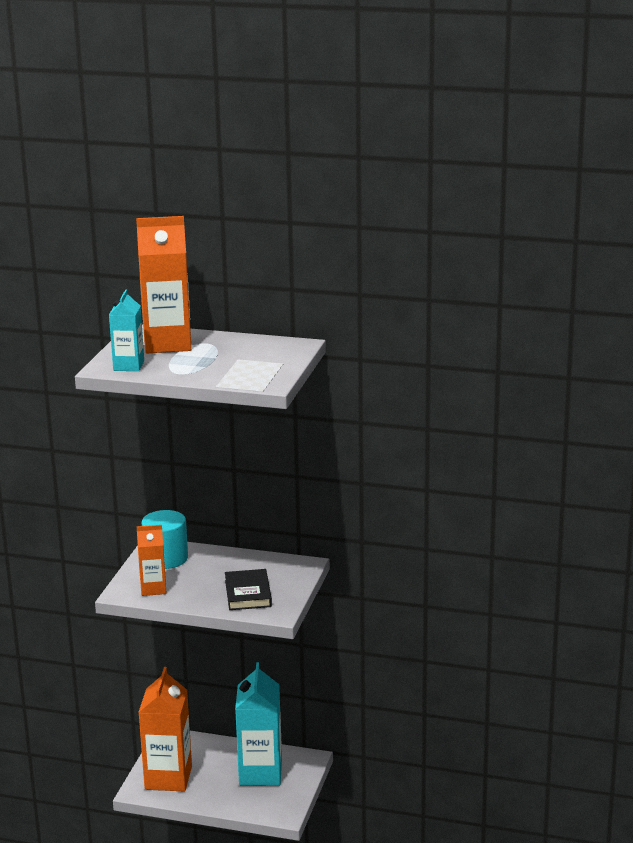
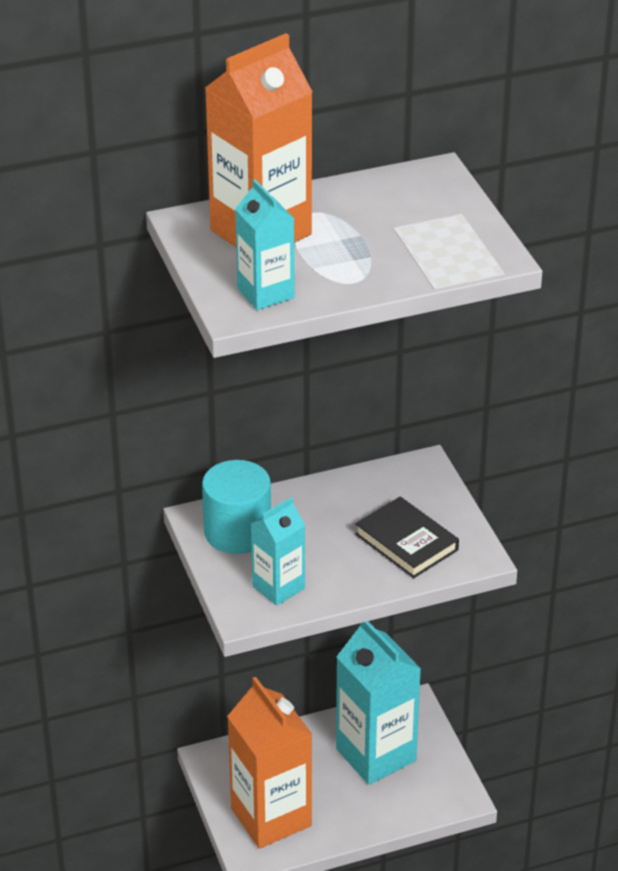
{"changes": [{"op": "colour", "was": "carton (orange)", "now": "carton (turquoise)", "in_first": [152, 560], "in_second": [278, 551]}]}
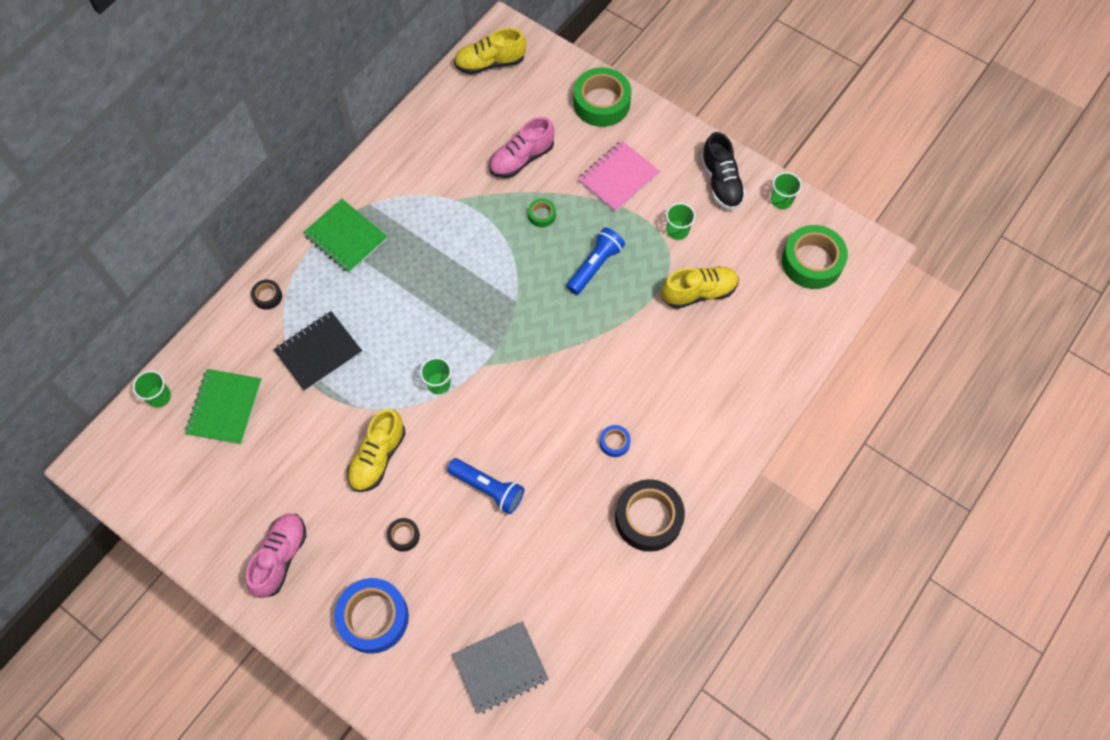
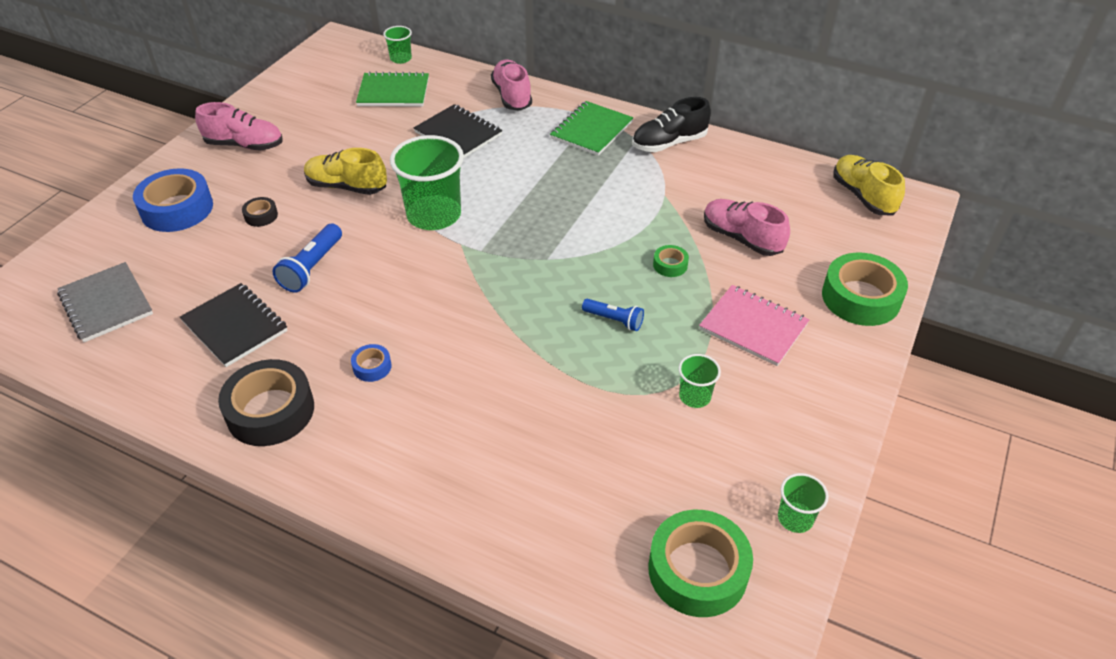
{"changes": [{"op": "exchanged", "was": "tape (black)", "now": "shoe (pink)", "in_first": [266, 295], "in_second": [511, 85]}, {"op": "size", "was": "cup (green)", "in_first": [436, 375], "in_second": [427, 182], "ratio": 2.06}, {"op": "size", "was": "flashlight (blue)", "in_first": [595, 261], "in_second": [613, 315], "ratio": 0.66}, {"op": "missing", "was": "shoe (yellow)", "in_first": [700, 287]}, {"op": "relocated", "was": "shoe (black)", "in_first": [723, 171], "in_second": [671, 124]}, {"op": "appeared", "now": "notebook (black)", "in_second": [234, 325]}]}
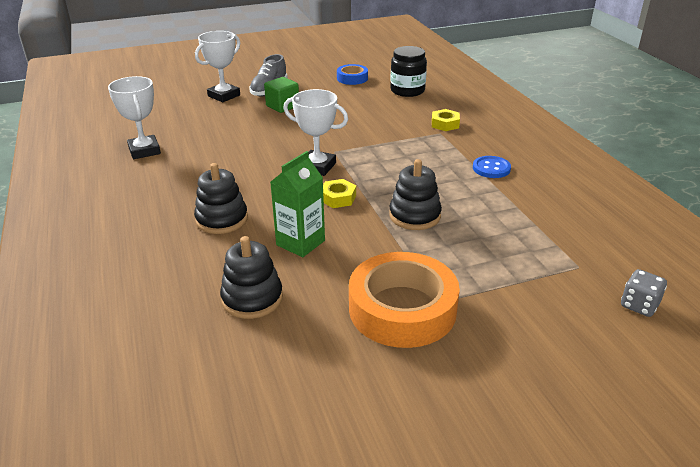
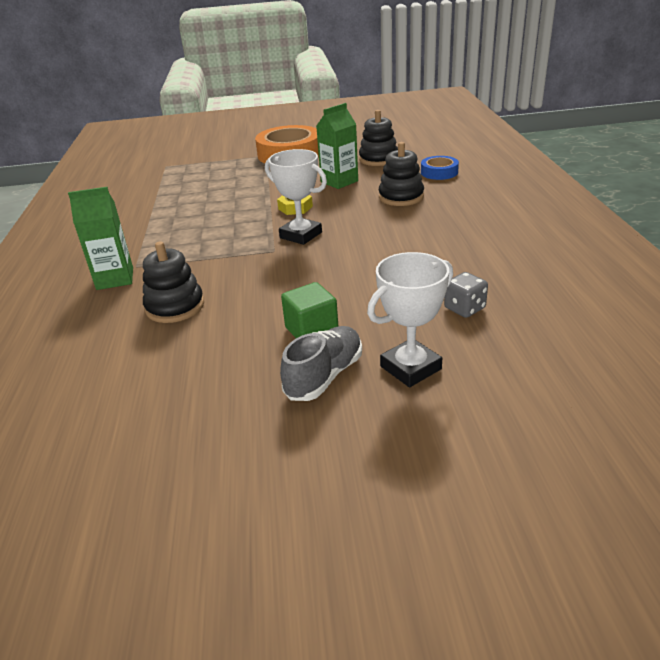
{"changes": [{"op": "missing", "was": "trophy (white)", "in_first": [134, 117]}, {"op": "relocated", "was": "tape (blue)", "in_first": [352, 74], "in_second": [440, 168]}, {"op": "relocated", "was": "stacking toy (black)", "in_first": [415, 194], "in_second": [173, 282]}, {"op": "missing", "was": "jar (black)", "in_first": [408, 71]}, {"op": "exchanged", "was": "nut (yellow)", "now": "carton (green)", "in_first": [446, 120], "in_second": [100, 238]}, {"op": "missing", "was": "button (blue)", "in_first": [492, 167]}, {"op": "relocated", "was": "dice (grey)", "in_first": [644, 293], "in_second": [466, 295]}]}
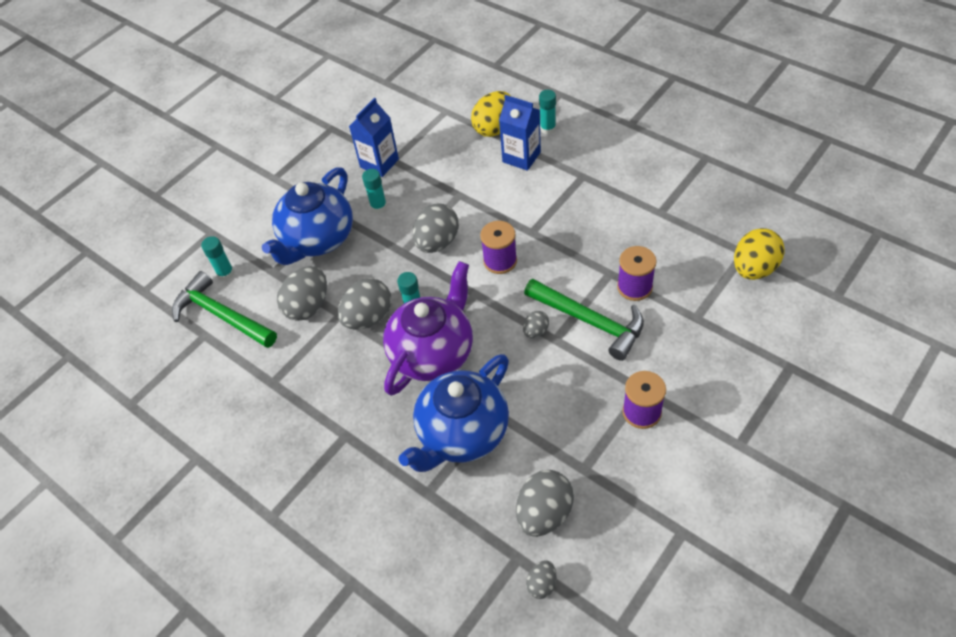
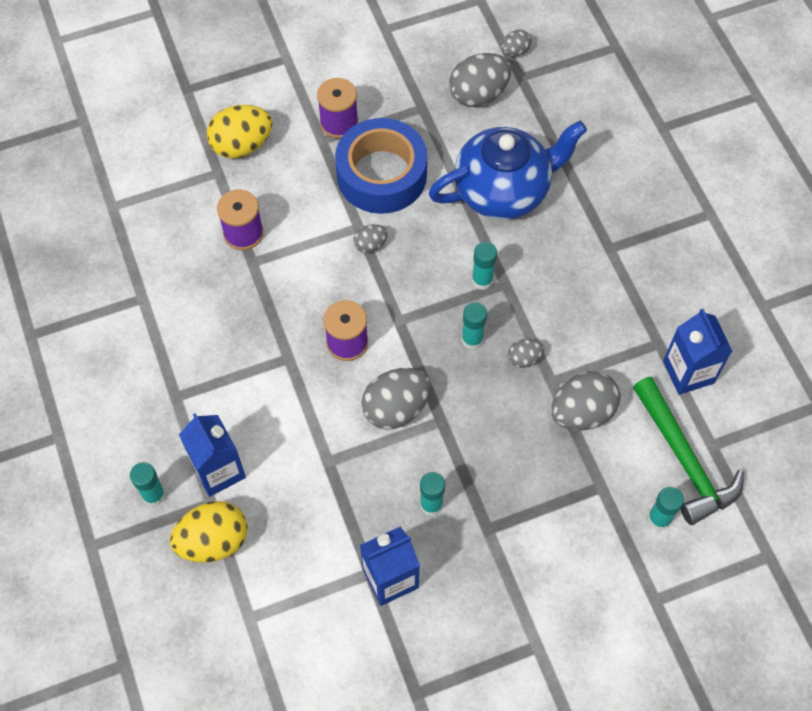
{"changes": [{"op": "missing", "was": "teapot (blue)", "in_first": [307, 216]}, {"op": "size", "was": "egg (grey)", "in_first": [364, 304], "in_second": [526, 353], "ratio": 0.52}, {"op": "exchanged", "was": "teapot (purple)", "now": "glue stick (turquoise)", "in_first": [428, 328], "in_second": [484, 266]}, {"op": "missing", "was": "hammer (green)", "in_first": [584, 320]}, {"op": "relocated", "was": "egg (yellow)", "in_first": [759, 254], "in_second": [240, 131]}, {"op": "appeared", "now": "tape (blue)", "in_second": [381, 166]}, {"op": "appeared", "now": "carton (blue)", "in_second": [697, 352]}]}
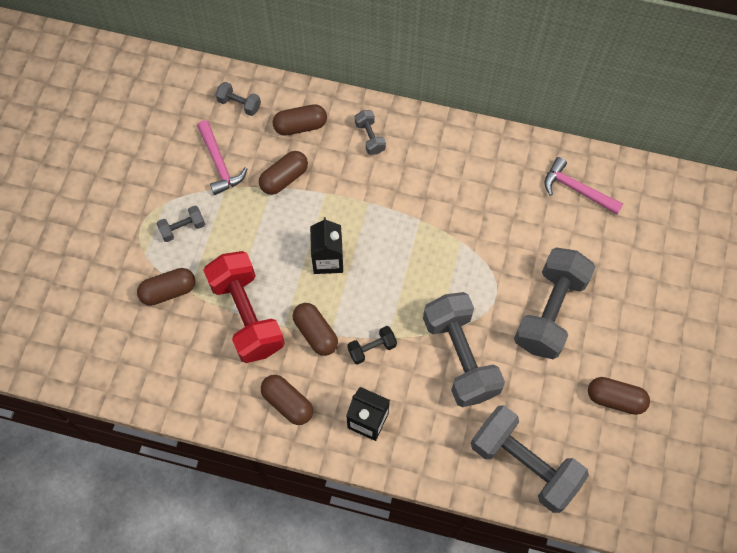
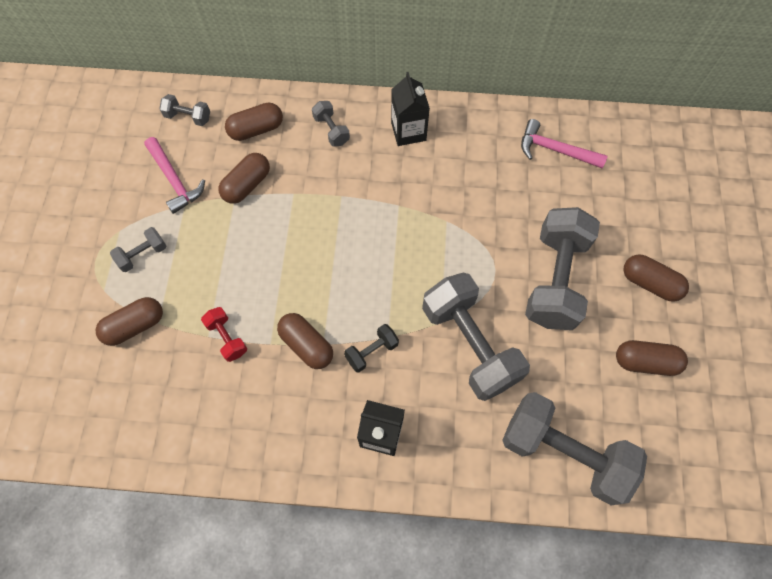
{"changes": [{"op": "size", "was": "dumbbell (red)", "in_first": [244, 307], "in_second": [224, 334], "ratio": 0.45}, {"op": "relocated", "was": "capsule (brown)", "in_first": [287, 400], "in_second": [656, 278]}, {"op": "relocated", "was": "carton (black)", "in_first": [326, 245], "in_second": [410, 109]}]}
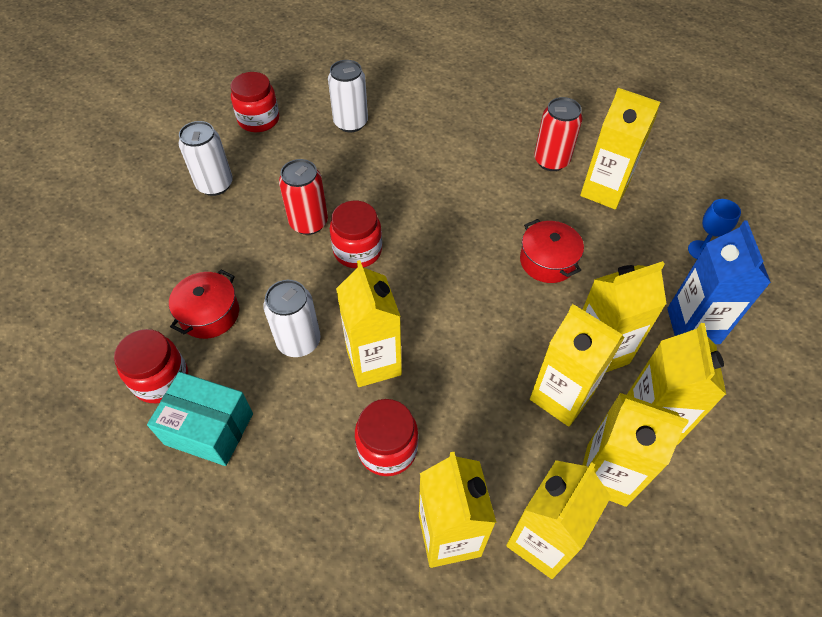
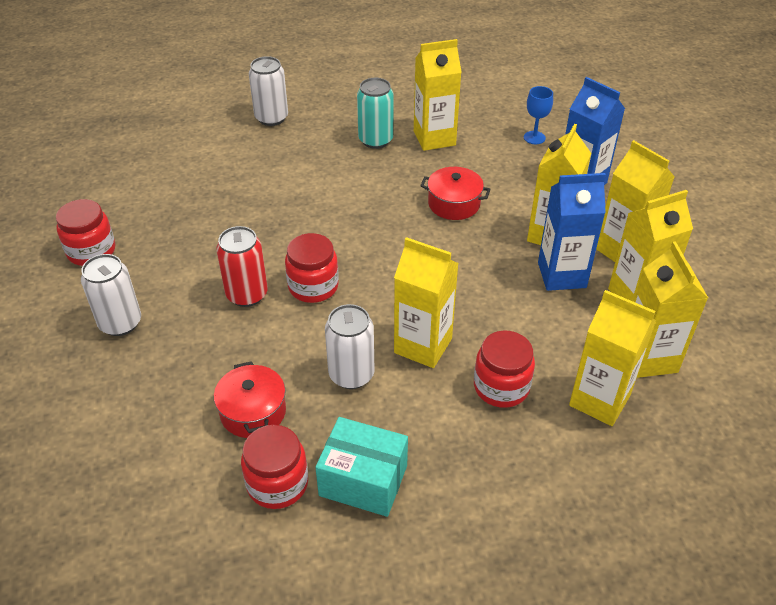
{"changes": [{"op": "spun", "was": "box (turquoise)", "in_first": [200, 419], "in_second": [361, 467], "clockwise": 45}, {"op": "relocated", "was": "can (white)", "in_first": [348, 96], "in_second": [268, 91]}, {"op": "colour", "was": "carton (yellow)", "now": "carton (blue)", "in_first": [577, 365], "in_second": [572, 232]}, {"op": "colour", "was": "can (red)", "now": "can (turquoise)", "in_first": [558, 134], "in_second": [375, 113]}]}
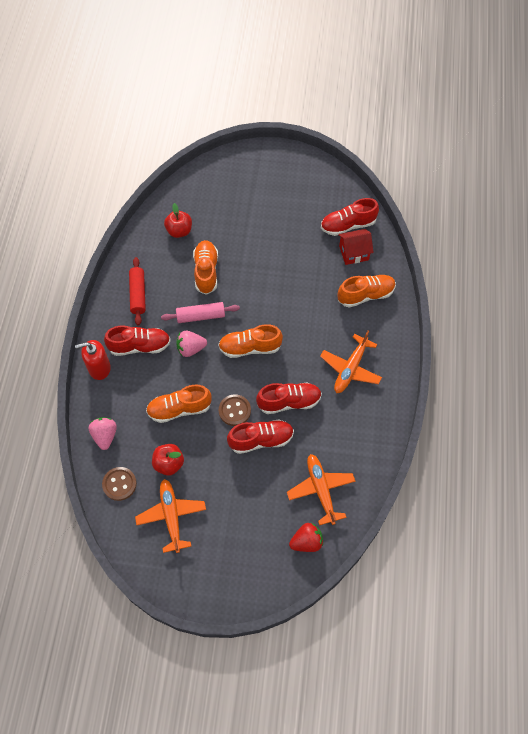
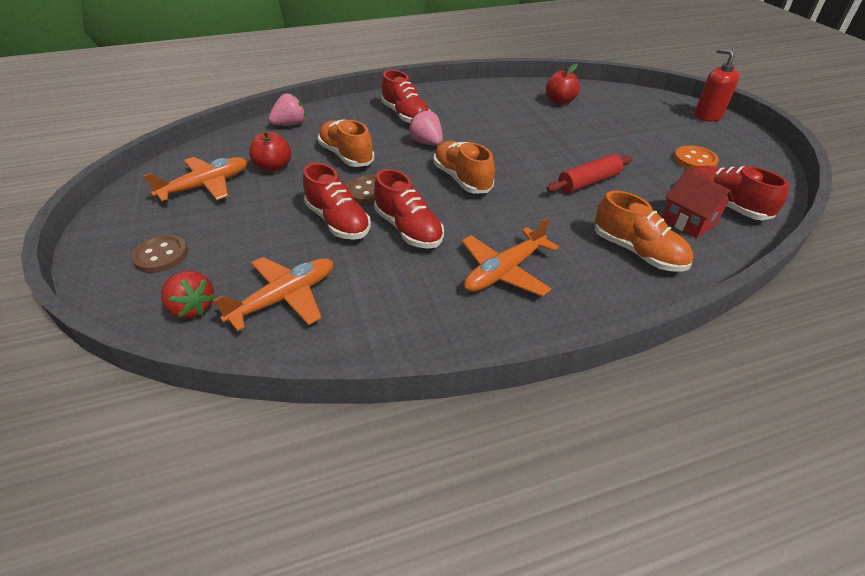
{"changes": [{"op": "relocated", "was": "soap dispenser (red)", "in_first": [93, 360], "in_second": [716, 84]}, {"op": "relocated", "was": "button (brown)", "in_first": [119, 484], "in_second": [159, 254]}, {"op": "relocated", "was": "rolling pin (red)", "in_first": [137, 291], "in_second": [589, 173]}, {"op": "missing", "was": "rolling pin (pink)", "in_first": [200, 312]}, {"op": "missing", "was": "shoe (orange)", "in_first": [205, 267]}, {"op": "spun", "was": "plane (orange)", "in_first": [351, 362], "in_second": [510, 257], "clockwise": -45}, {"op": "appeared", "now": "button (orange)", "in_second": [696, 157]}]}
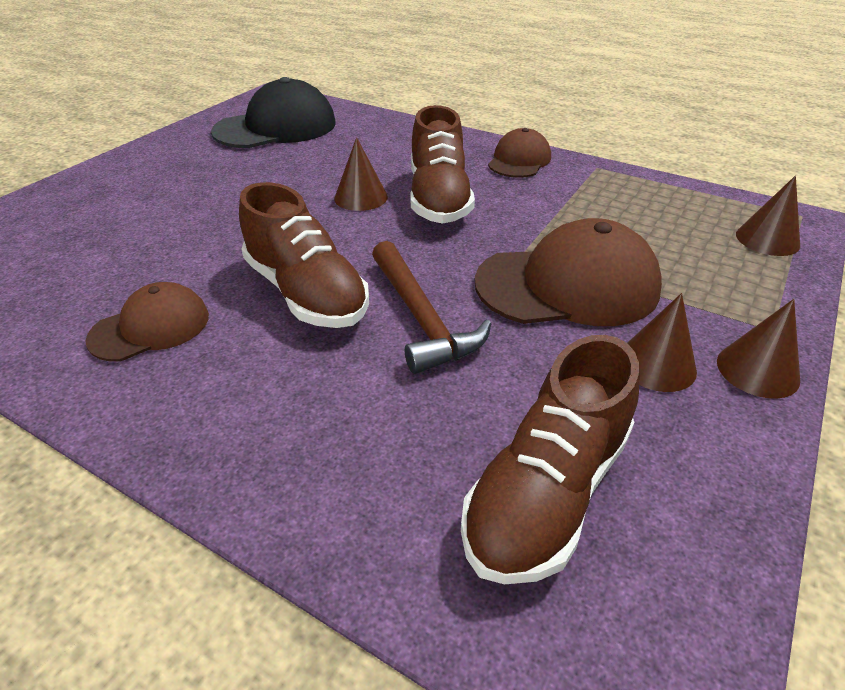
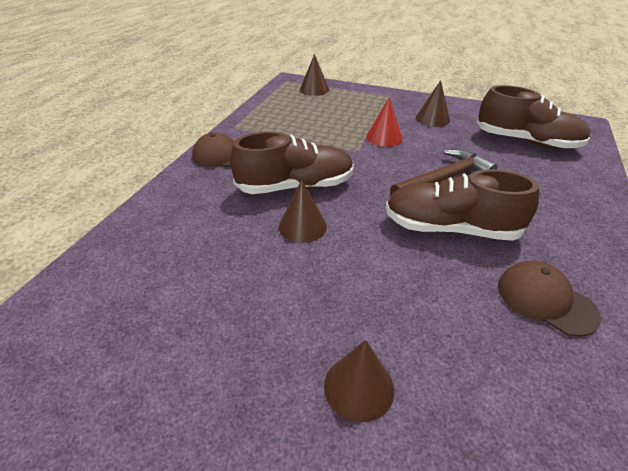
{"changes": [{"op": "missing", "was": "cap (black)", "in_first": [273, 112]}, {"op": "spun", "was": "shoe (brown)", "in_first": [304, 255], "in_second": [462, 205], "clockwise": -120}, {"op": "exchanged", "was": "cap (brown)", "now": "cone (red)", "in_first": [568, 272], "in_second": [384, 122]}, {"op": "relocated", "was": "cone (brown)", "in_first": [758, 349], "in_second": [359, 381]}]}
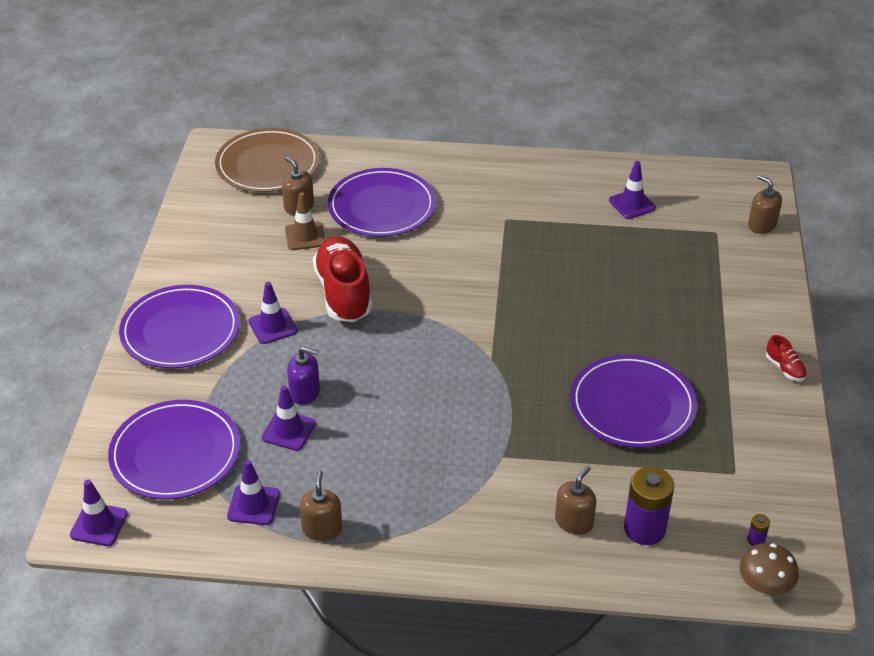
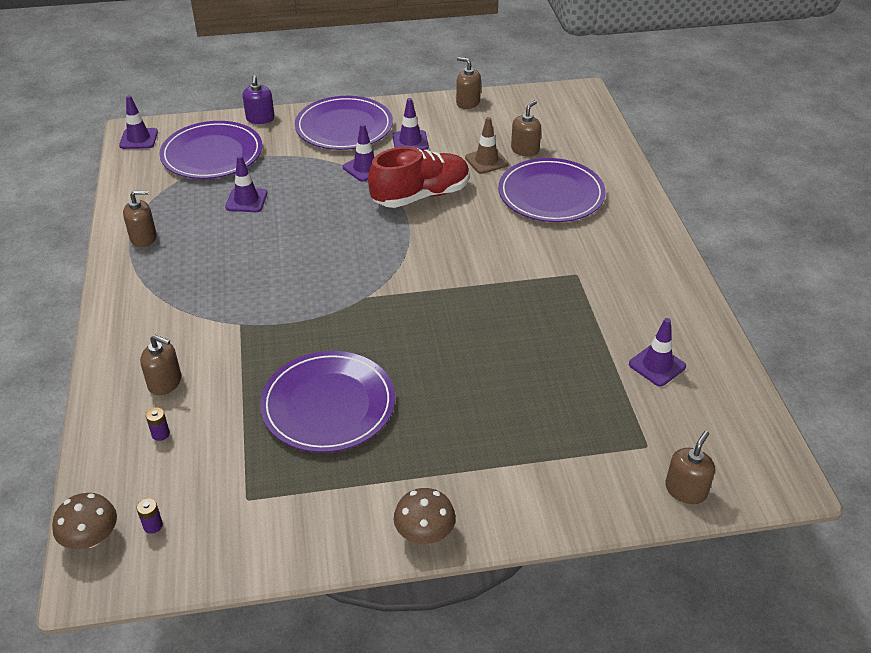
{"changes": [{"op": "missing", "was": "plate (brown)", "in_first": [267, 160]}, {"op": "relocated", "was": "traffic cone (purple)", "in_first": [253, 492], "in_second": [410, 124]}, {"op": "relocated", "was": "soap dispenser (purple)", "in_first": [303, 376], "in_second": [259, 99]}, {"op": "size", "was": "battery (purple)", "in_first": [649, 505], "in_second": [158, 424], "ratio": 0.42}, {"op": "exchanged", "was": "shoe (red)", "now": "mushroom (brown)", "in_first": [786, 358], "in_second": [425, 516]}, {"op": "appeared", "now": "soap dispenser (brown)", "in_second": [468, 83]}]}
